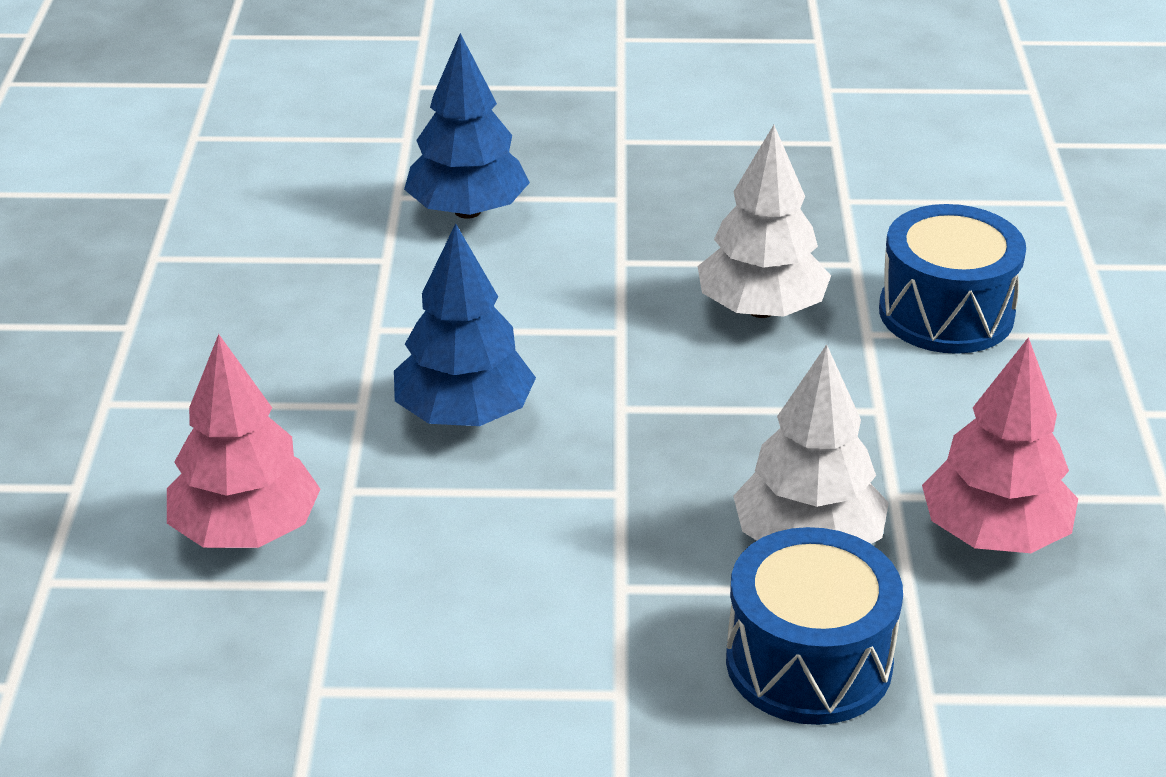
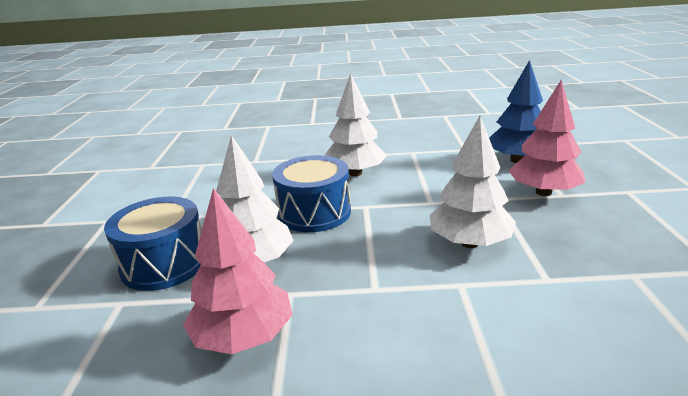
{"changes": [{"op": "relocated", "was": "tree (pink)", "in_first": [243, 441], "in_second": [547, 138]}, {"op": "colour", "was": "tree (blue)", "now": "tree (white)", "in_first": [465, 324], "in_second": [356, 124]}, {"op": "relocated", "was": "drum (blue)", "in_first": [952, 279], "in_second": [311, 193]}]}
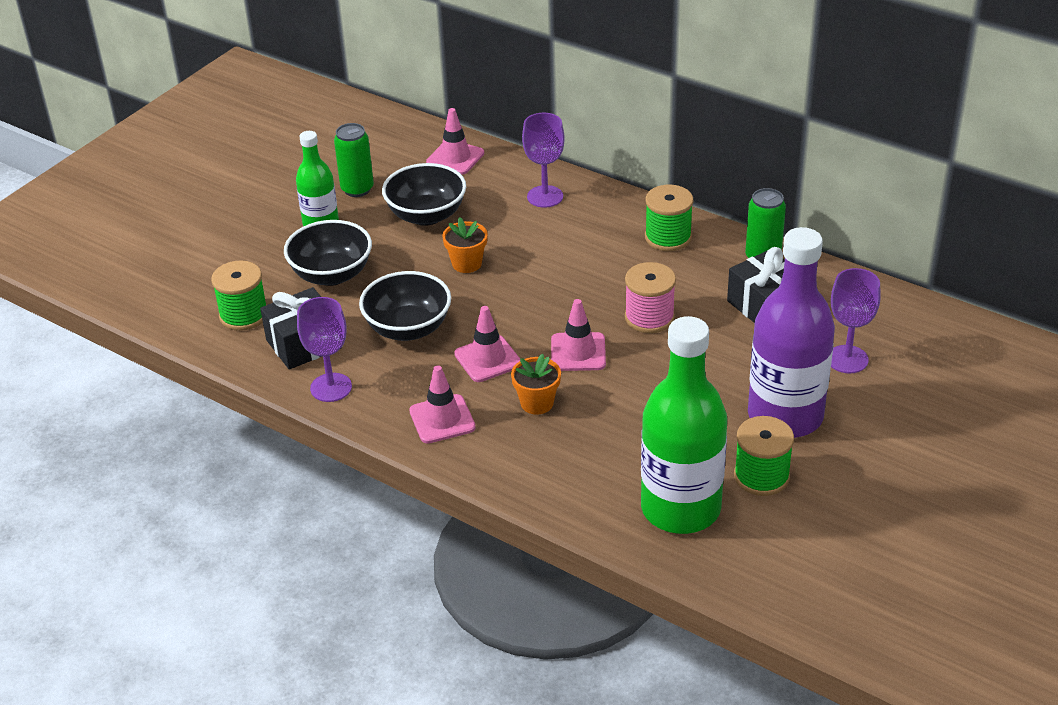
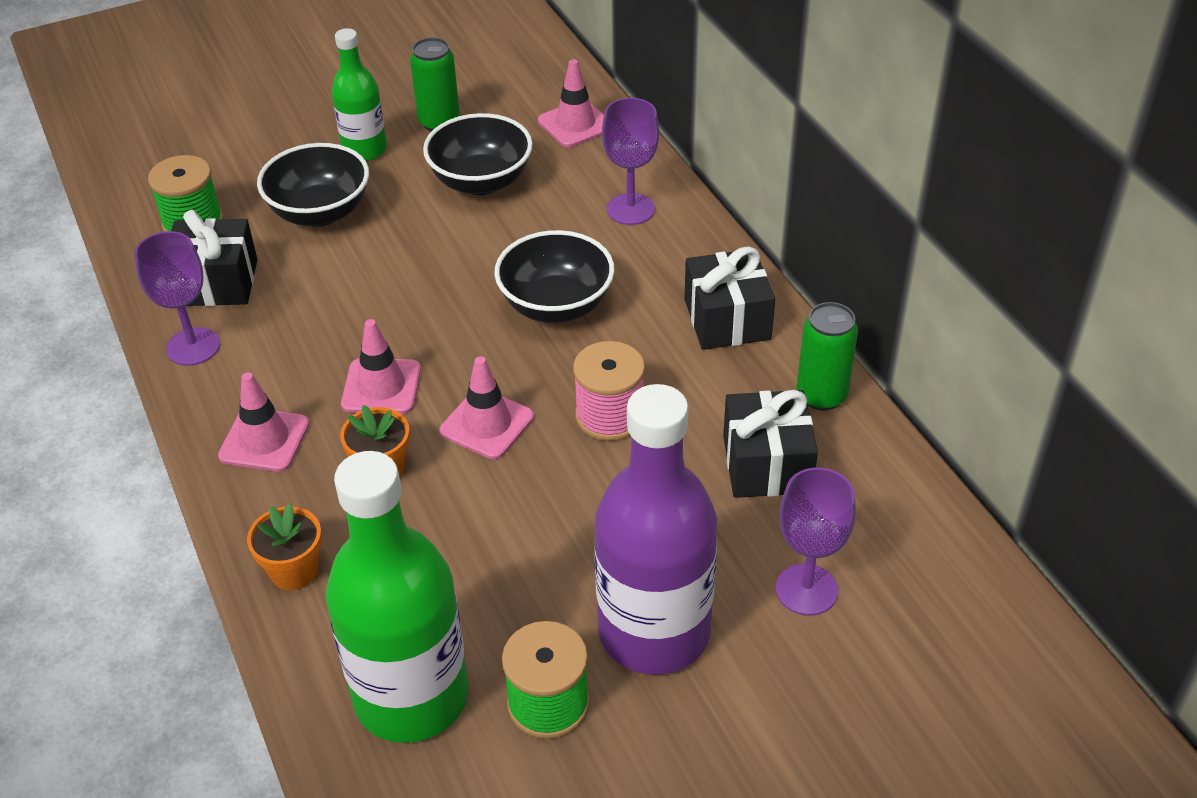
{"changes": [{"op": "relocated", "was": "bowl (black)", "in_first": [405, 306], "in_second": [554, 276]}, {"op": "relocated", "was": "flower pot (orange)", "in_first": [465, 245], "in_second": [284, 546]}, {"op": "exchanged", "was": "spool (green)", "now": "gift (black)", "in_first": [669, 218], "in_second": [729, 298]}]}
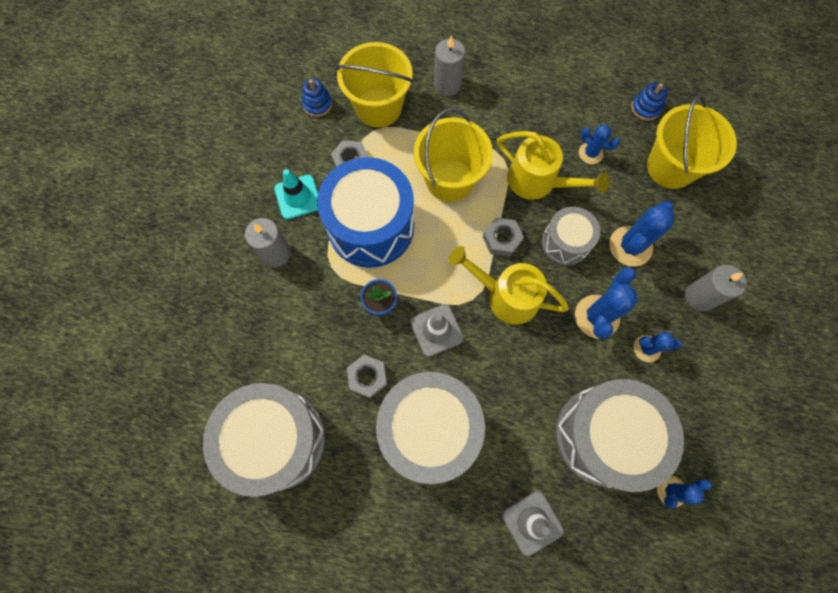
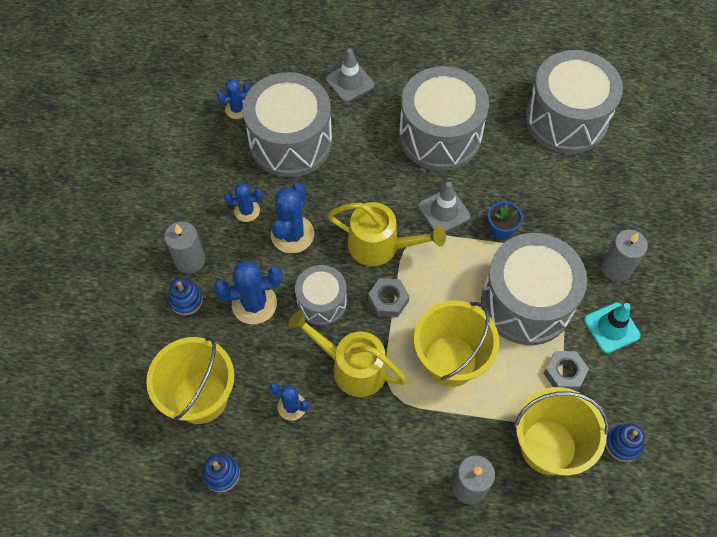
{"changes": [{"op": "colour", "was": "drum (blue)", "now": "drum (grey)", "in_first": [365, 212], "in_second": [534, 289]}, {"op": "missing", "was": "nut (grey)", "in_first": [367, 377]}, {"op": "spun", "was": "cactus (blue)", "in_first": [642, 234], "in_second": [248, 292], "clockwise": 45}, {"op": "appeared", "now": "stacking toy (blue)", "in_second": [185, 296]}]}
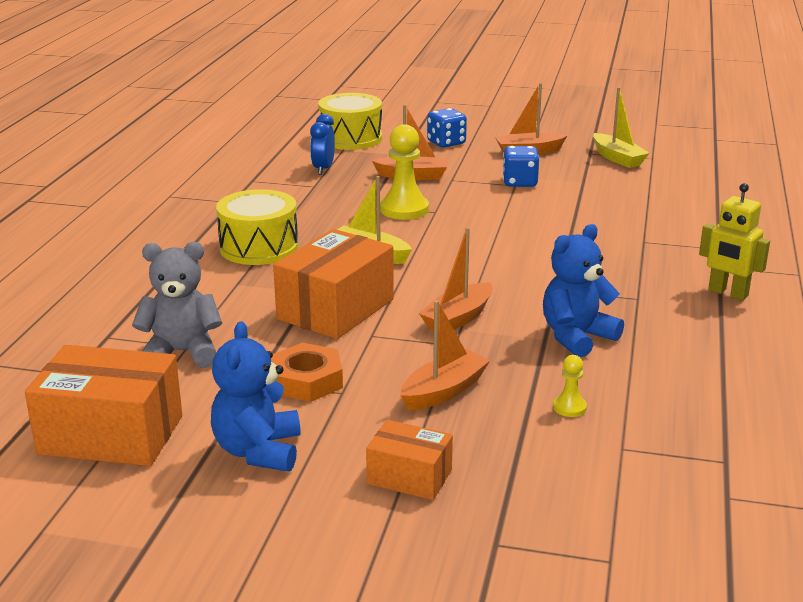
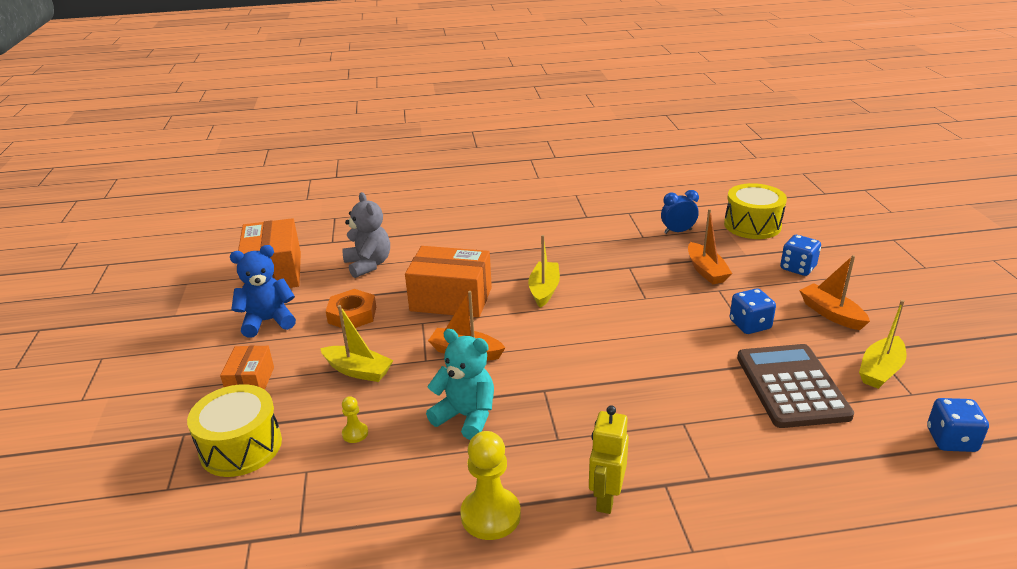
{"changes": [{"op": "relocated", "was": "drum (yellow)", "in_first": [257, 227], "in_second": [234, 430]}, {"op": "relocated", "was": "pawn (yellow)", "in_first": [404, 172], "in_second": [490, 485]}, {"op": "colour", "was": "boat (orange)", "now": "boat (yellow)", "in_first": [445, 355], "in_second": [357, 343]}, {"op": "colour", "was": "teddy bear (blue)", "now": "teddy bear (turquoise)", "in_first": [583, 291], "in_second": [460, 384]}, {"op": "appeared", "now": "calculator (brown)", "in_second": [795, 386]}, {"op": "appeared", "now": "dice (blue)", "in_second": [958, 425]}]}
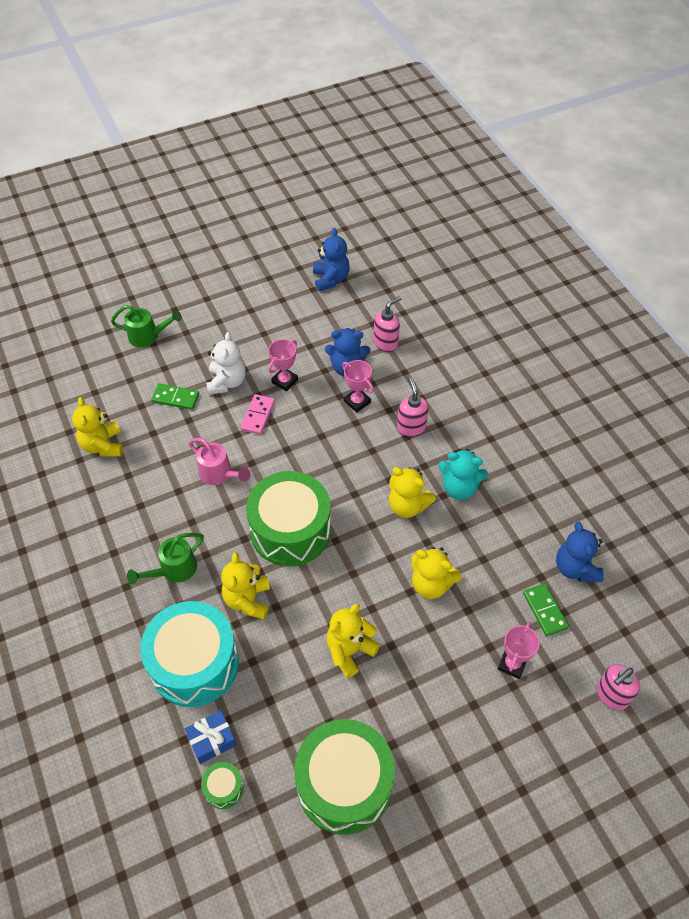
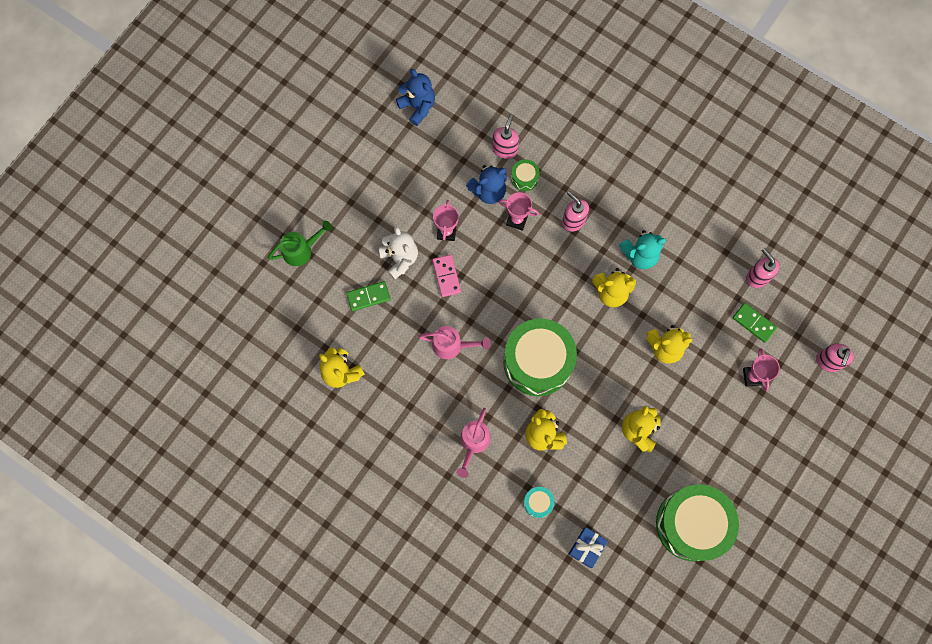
{"changes": [{"op": "colour", "was": "watering can (green)", "now": "watering can (pink)", "in_first": [165, 559], "in_second": [473, 443]}, {"op": "size", "was": "drum (turquoise)", "in_first": [189, 654], "in_second": [539, 502], "ratio": 0.41}, {"op": "relocated", "was": "drum (green)", "in_first": [222, 785], "in_second": [525, 175]}, {"op": "exchanged", "was": "teddy bear (blue)", "now": "soap dispenser (pink)", "in_first": [580, 552], "in_second": [763, 268]}]}
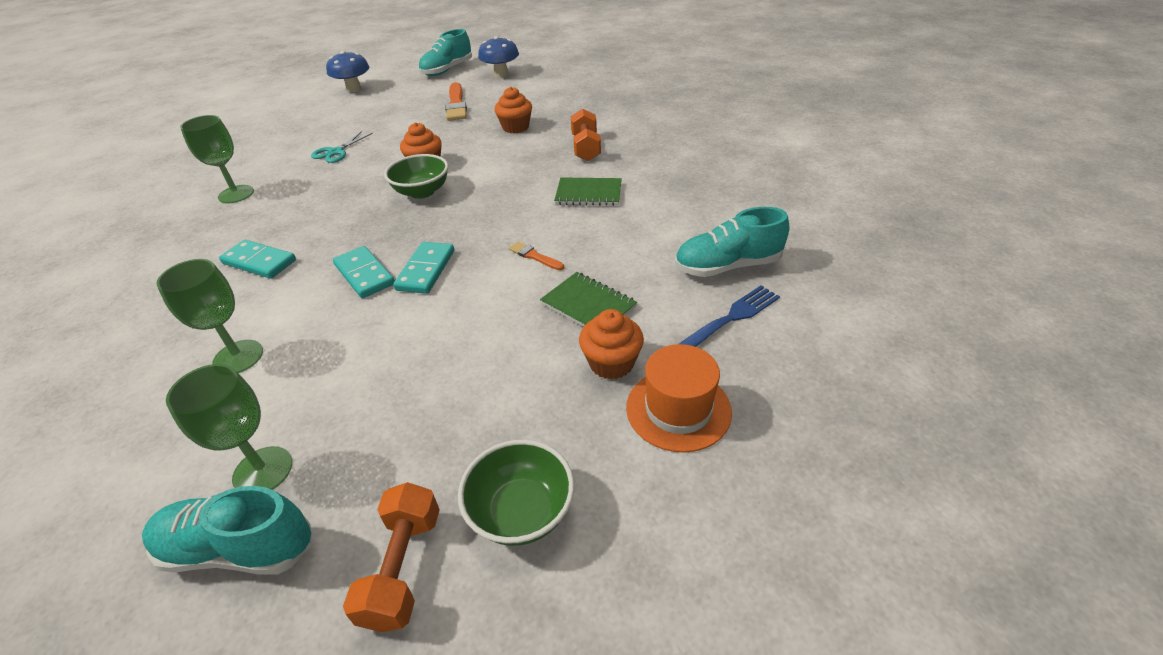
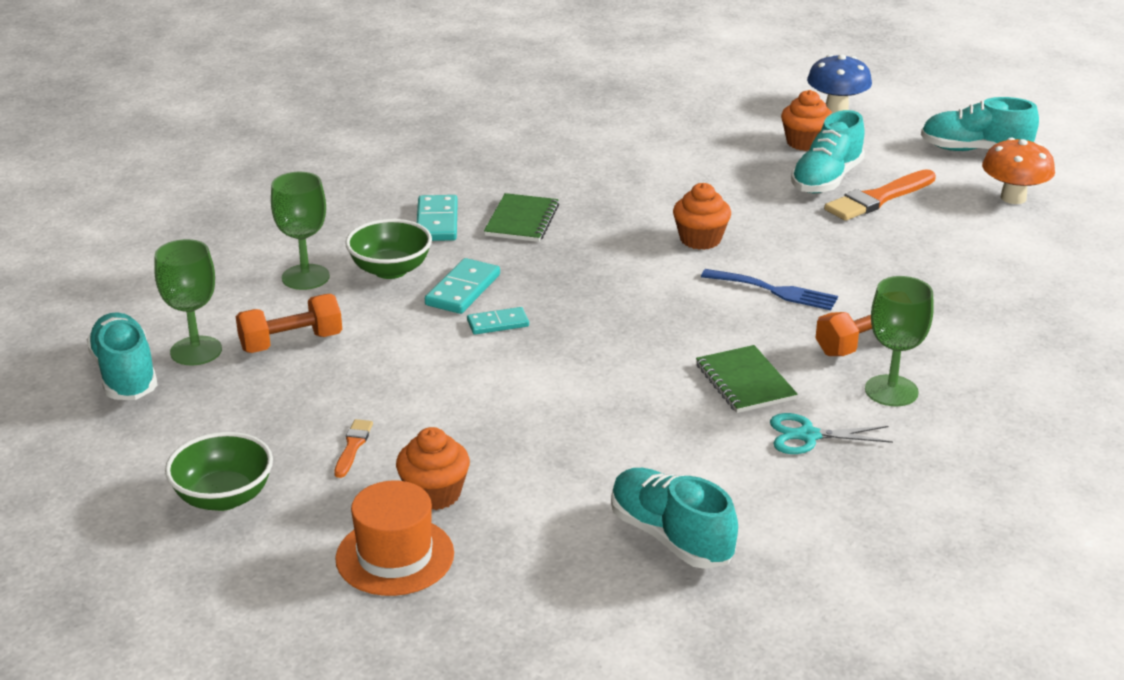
{"changes": [{"op": "relocated", "was": "goblet (green)", "in_first": [217, 159], "in_second": [899, 341]}, {"op": "relocated", "was": "scissors (turquoise)", "in_first": [342, 147], "in_second": [831, 433]}, {"op": "relocated", "was": "dumbbell (orange)", "in_first": [391, 557], "in_second": [289, 323]}, {"op": "relocated", "was": "bowl (green)", "in_first": [416, 176], "in_second": [388, 249]}, {"op": "size", "was": "domino (turquoise)", "in_first": [423, 268], "in_second": [498, 321], "ratio": 0.66}, {"op": "colour", "was": "mushroom (blue)", "now": "mushroom (orange)", "in_first": [498, 57], "in_second": [1018, 171]}, {"op": "relocated", "was": "cupcake (orange)", "in_first": [513, 110], "in_second": [806, 120]}, {"op": "relocated", "was": "brush (orange)", "in_first": [536, 256], "in_second": [353, 448]}, {"op": "relocated", "was": "notebook (green)", "in_first": [588, 299], "in_second": [521, 217]}, {"op": "relocated", "was": "fork (blue)", "in_first": [729, 316], "in_second": [769, 289]}, {"op": "appeared", "now": "shoe (turquoise)", "in_second": [828, 151]}]}
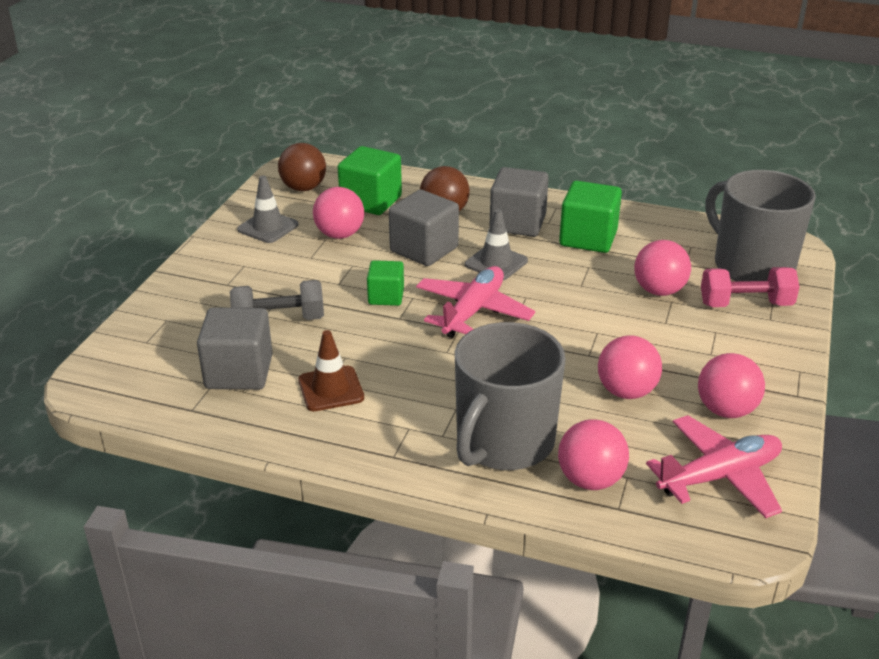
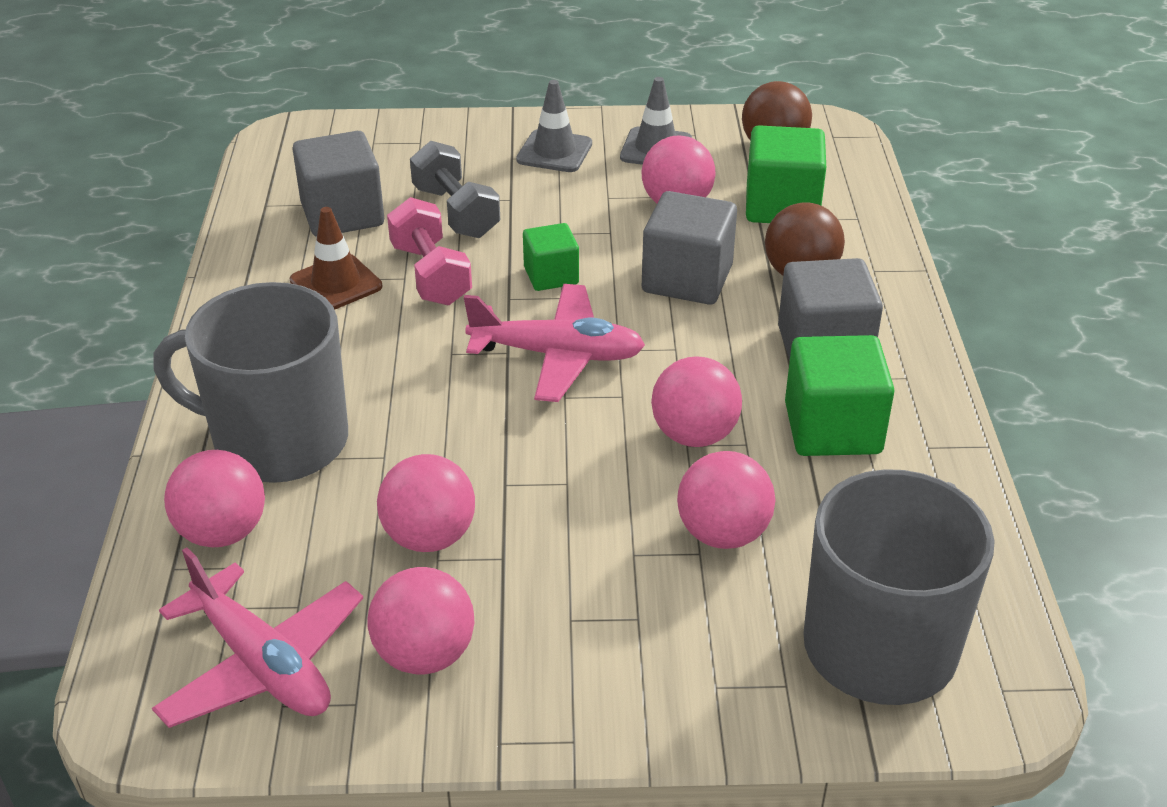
{"changes": [{"op": "relocated", "was": "traffic cone (grey)", "in_first": [496, 244], "in_second": [554, 126]}, {"op": "relocated", "was": "dumbbell (pink)", "in_first": [750, 287], "in_second": [429, 251]}, {"op": "appeared", "now": "ball (pink)", "in_second": [696, 401]}]}
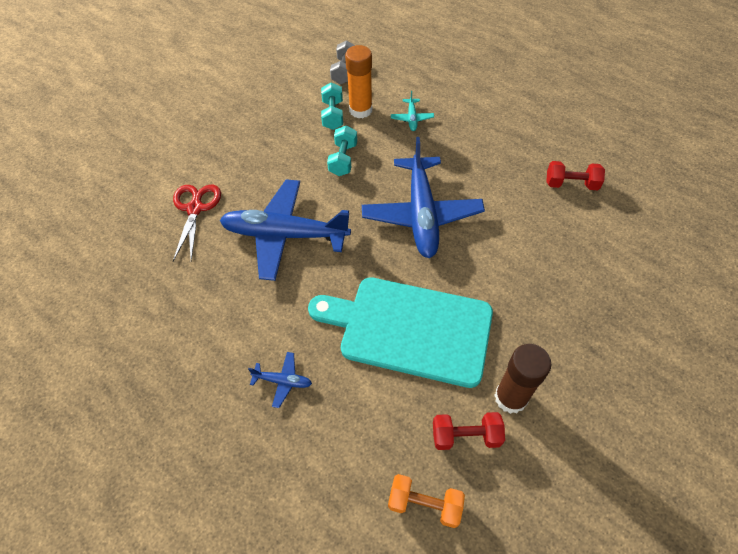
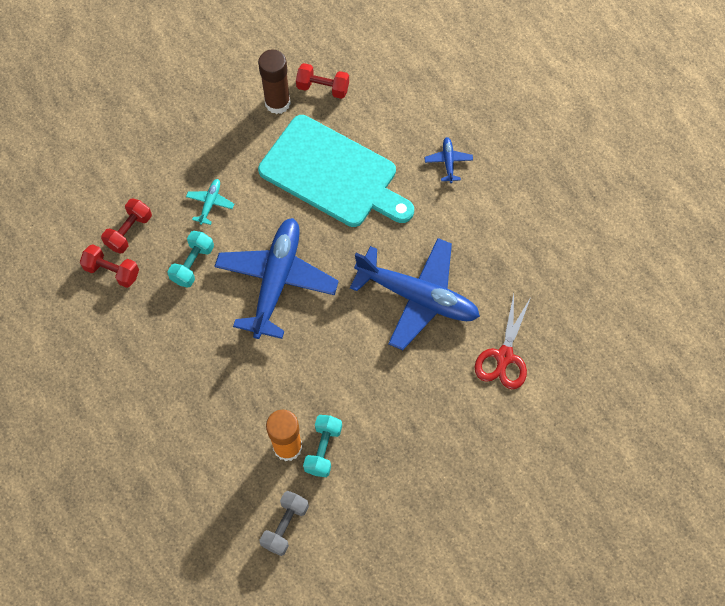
{"changes": [{"op": "spun", "was": "plane (blue)", "in_first": [280, 380], "in_second": [449, 160], "clockwise": 60}, {"op": "relocated", "was": "dumbbell (turquoise)", "in_first": [342, 151], "in_second": [190, 259]}, {"op": "missing", "was": "dumbbell (orange)", "in_first": [426, 501]}, {"op": "relocated", "was": "plane (turquoise)", "in_first": [412, 111], "in_second": [210, 202]}, {"op": "appeared", "now": "dumbbell (red)", "in_second": [126, 226]}]}
